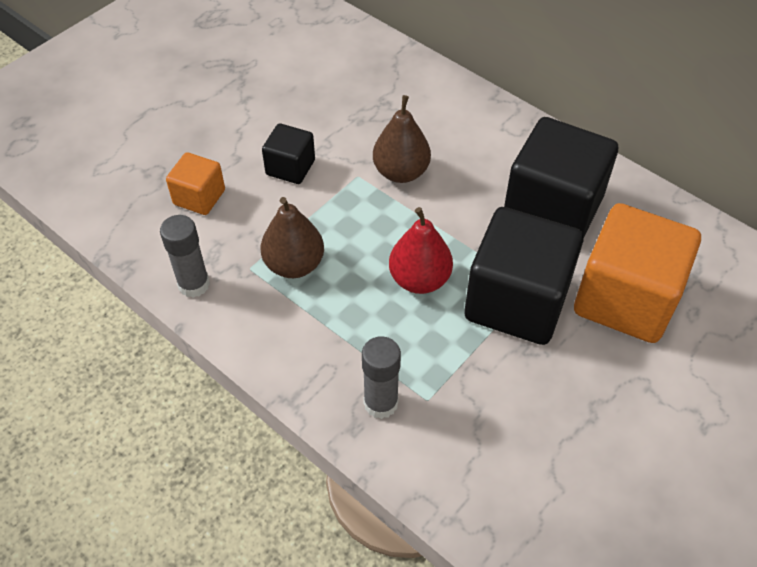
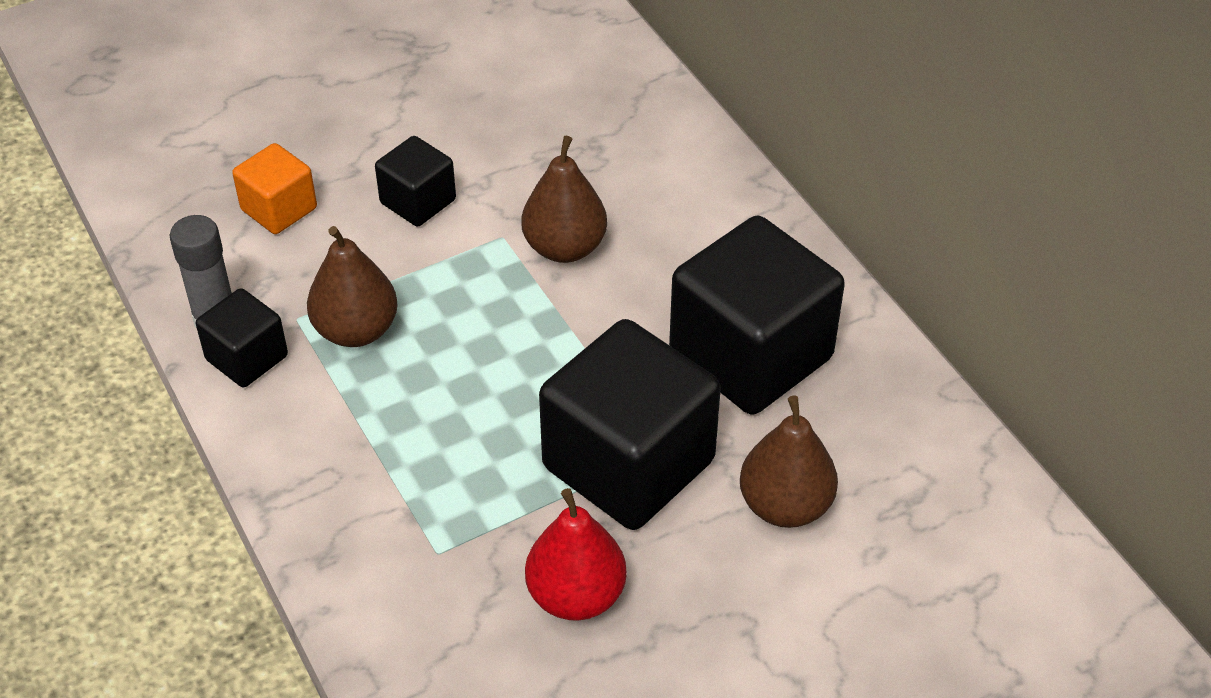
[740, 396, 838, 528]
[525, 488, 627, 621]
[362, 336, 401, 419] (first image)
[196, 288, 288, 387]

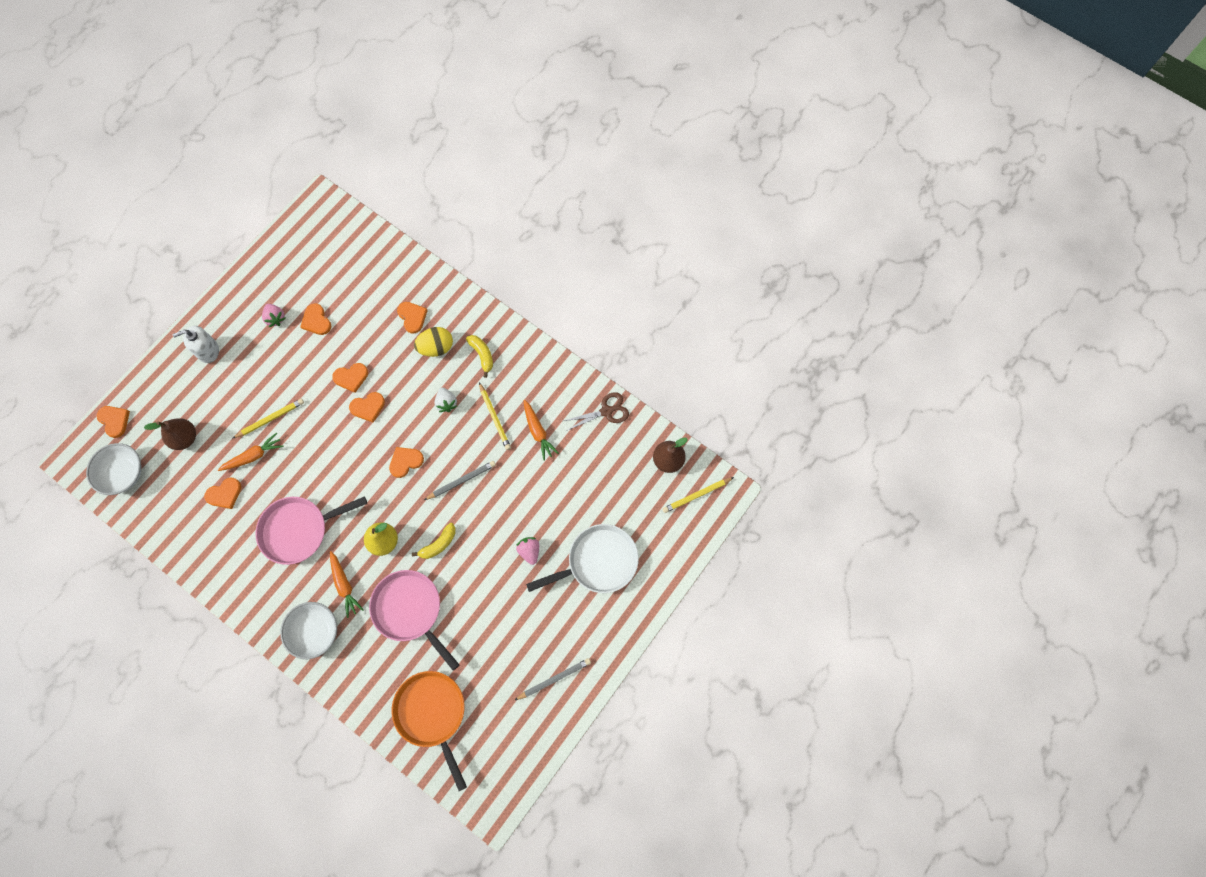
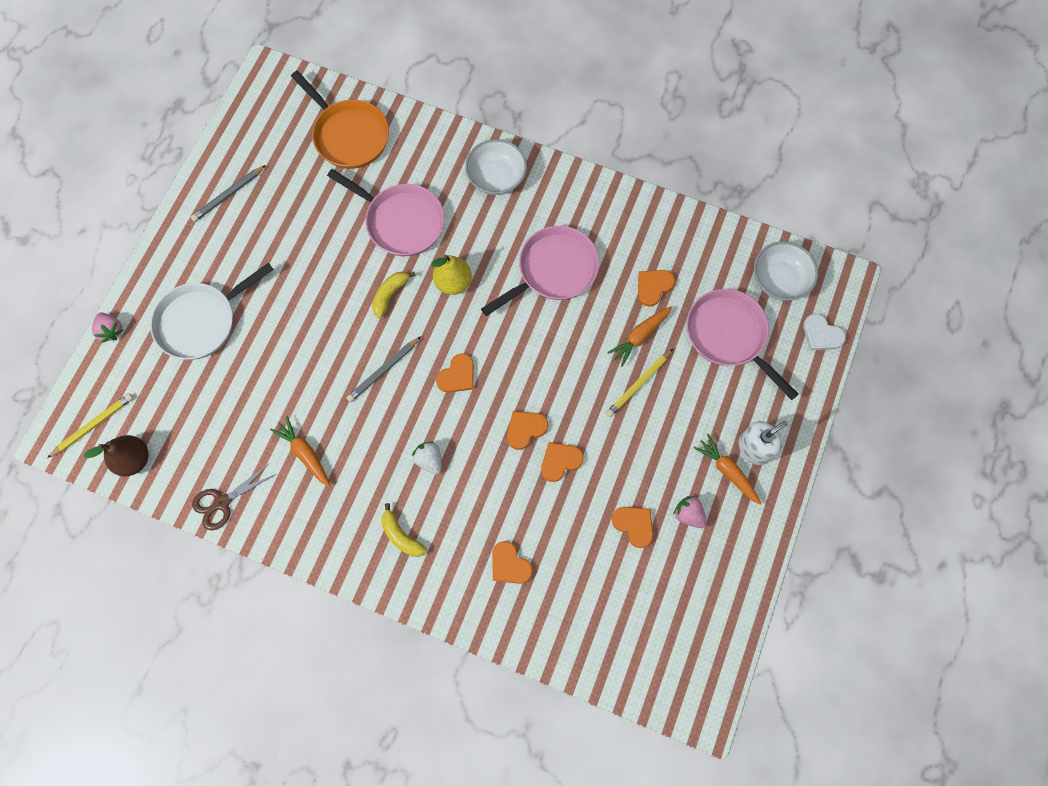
[414, 327, 453, 357] (first image)
[479, 382, 511, 450] (first image)
[803, 314, 846, 350]
[687, 289, 799, 400]
[92, 313, 123, 343]
[693, 434, 761, 505]

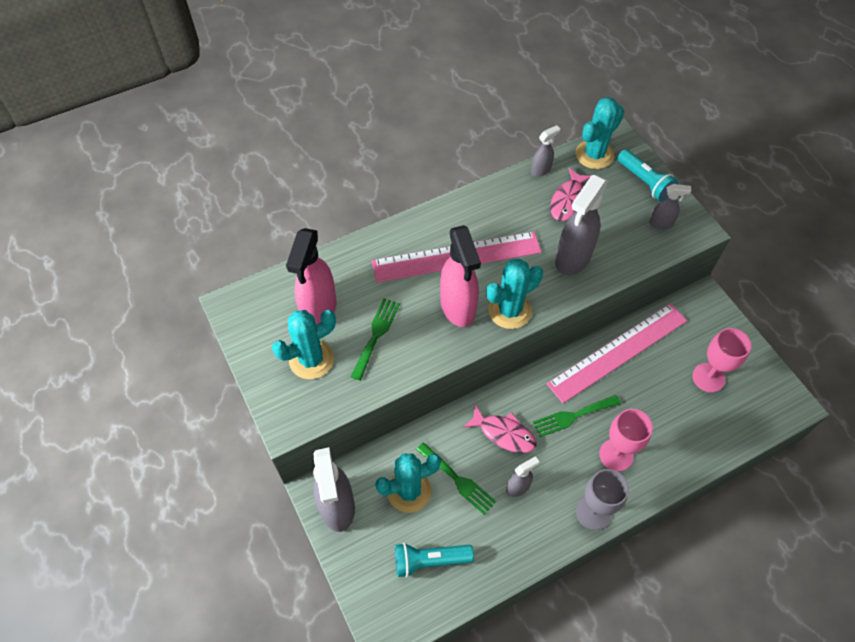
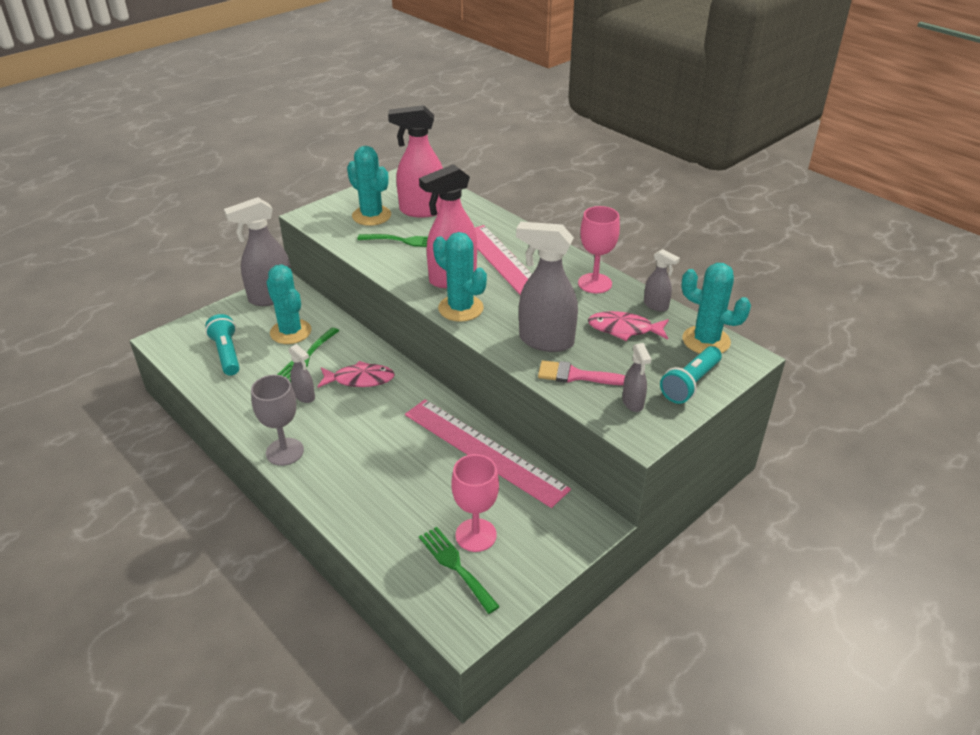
[419, 527, 500, 614]
[317, 361, 395, 388]
[578, 206, 620, 293]
[538, 360, 625, 385]

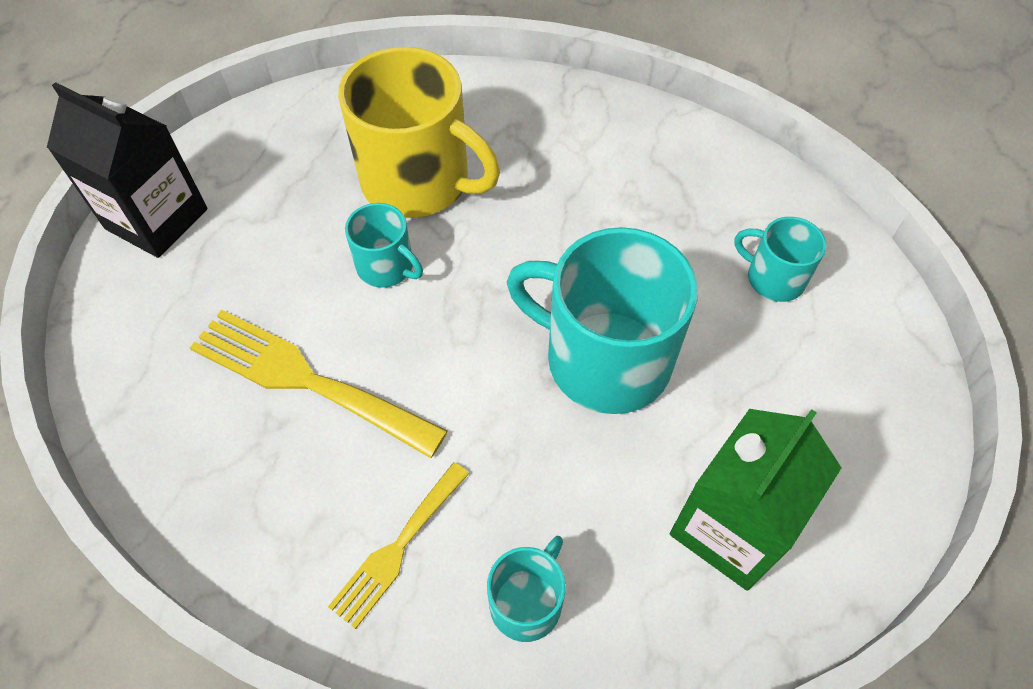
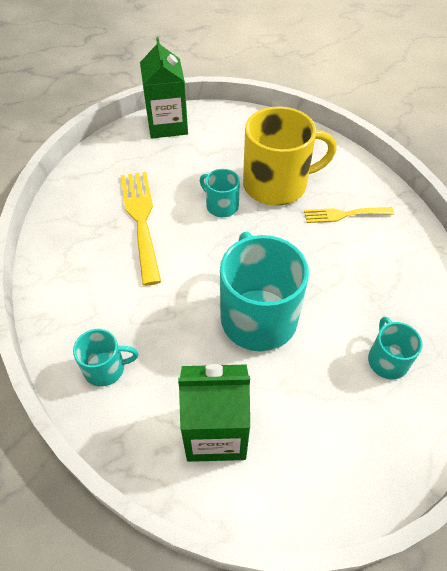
[243, 106, 337, 206]
[140, 37, 188, 139]
[200, 169, 240, 217]
[304, 207, 394, 223]

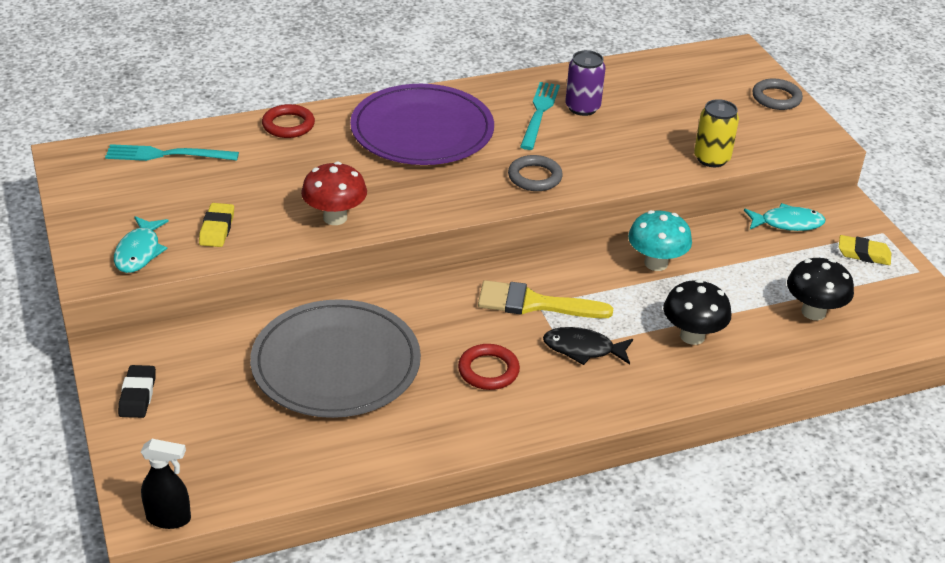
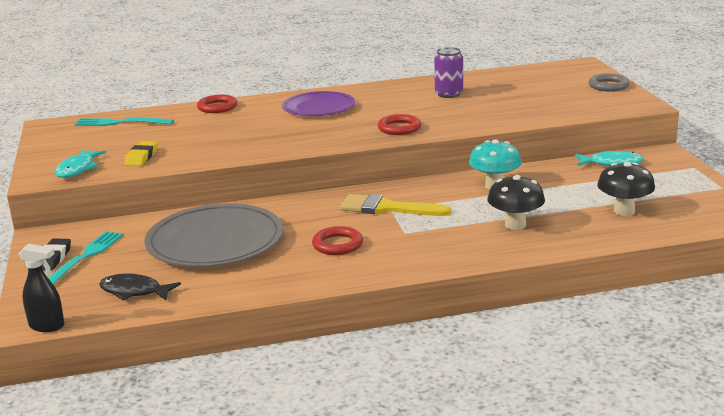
[48, 231, 123, 285]
[282, 91, 355, 116]
[694, 99, 739, 167] (first image)
[378, 114, 421, 135]
[301, 162, 367, 225] (first image)
[839, 235, 891, 265] (first image)
[99, 273, 181, 301]

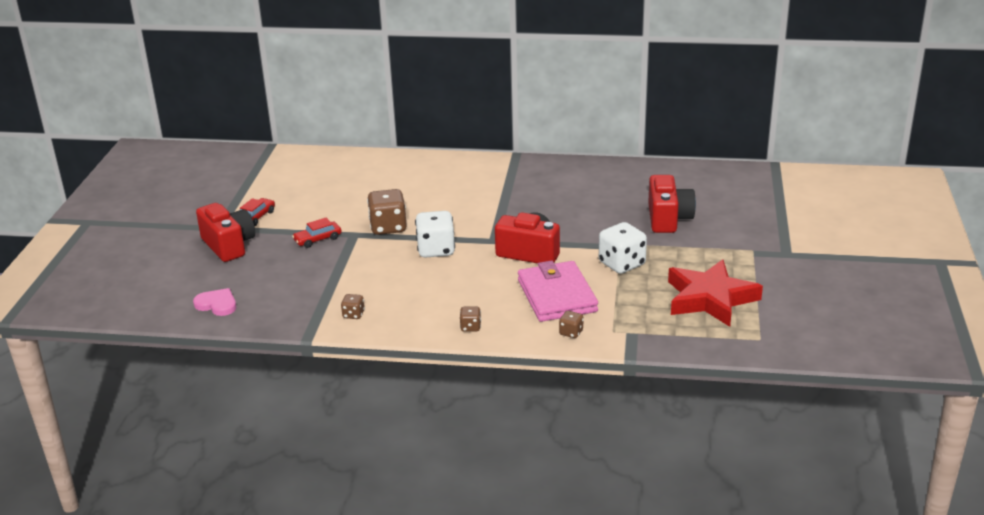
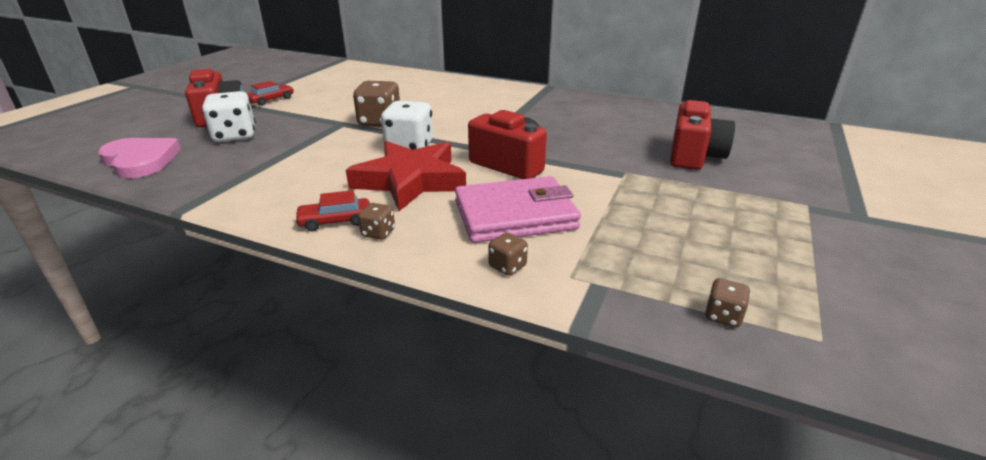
[294, 190, 370, 231]
[202, 91, 256, 142]
[346, 141, 466, 211]
[455, 176, 581, 243]
[98, 138, 181, 178]
[705, 278, 750, 327]

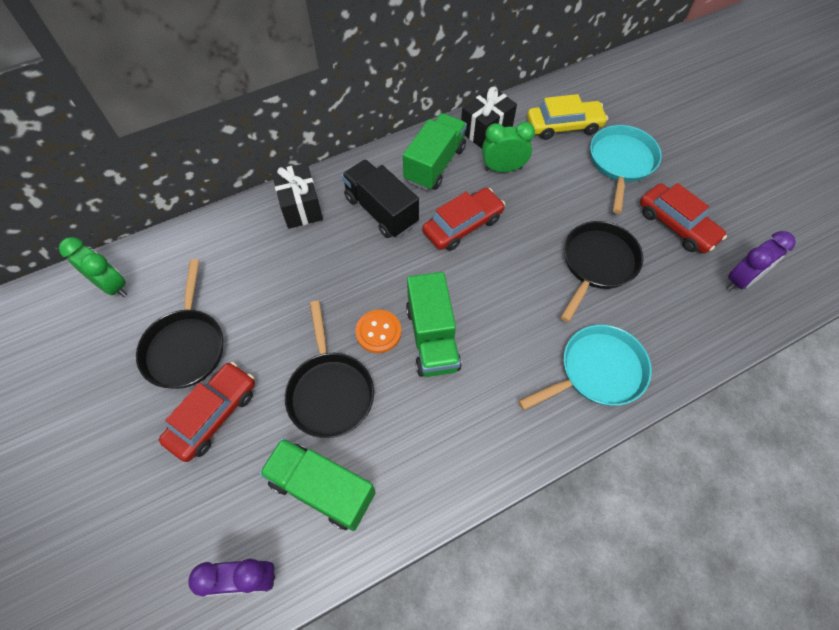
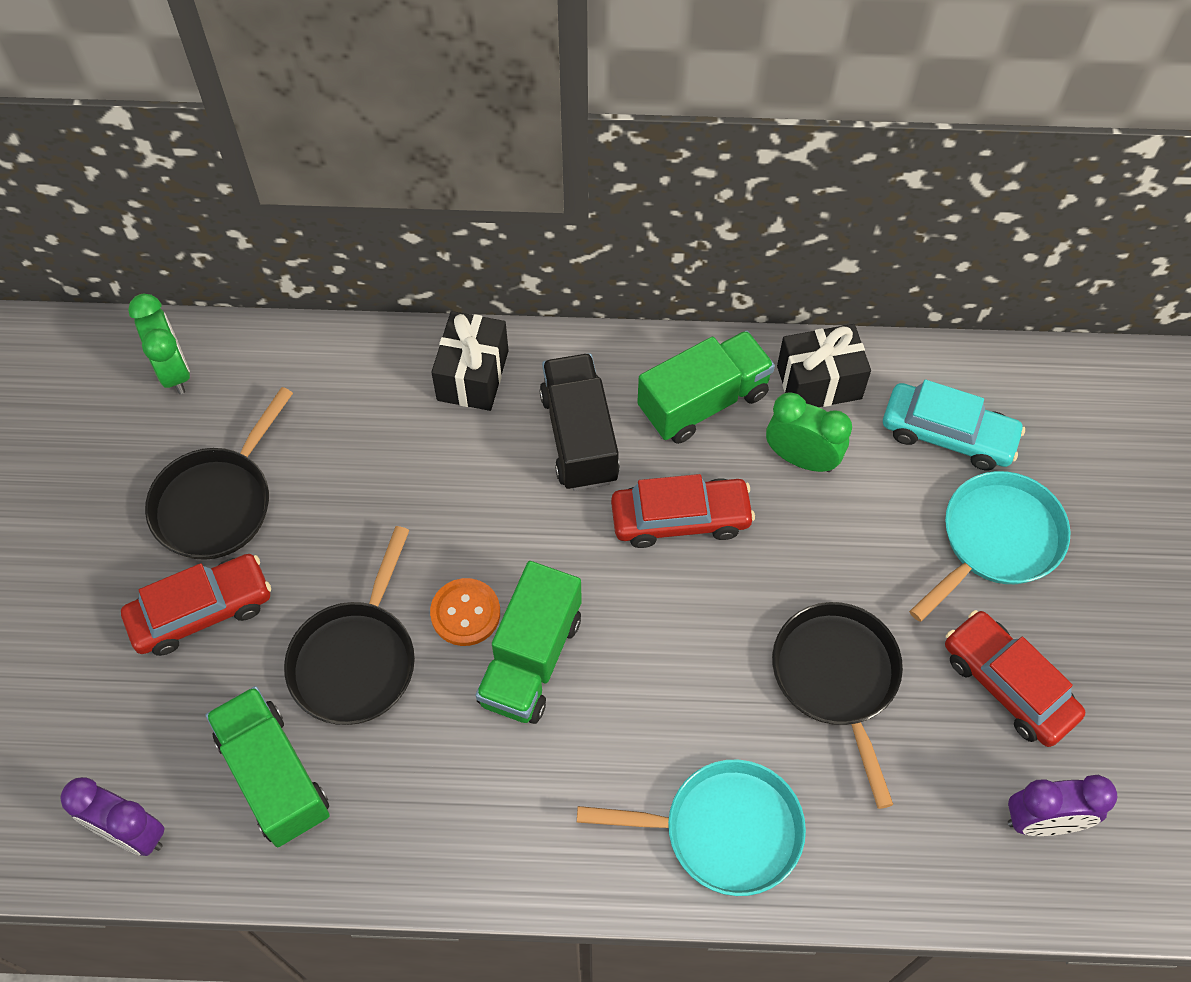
[883, 380, 1025, 470]
[945, 610, 1085, 747]
[772, 602, 903, 809]

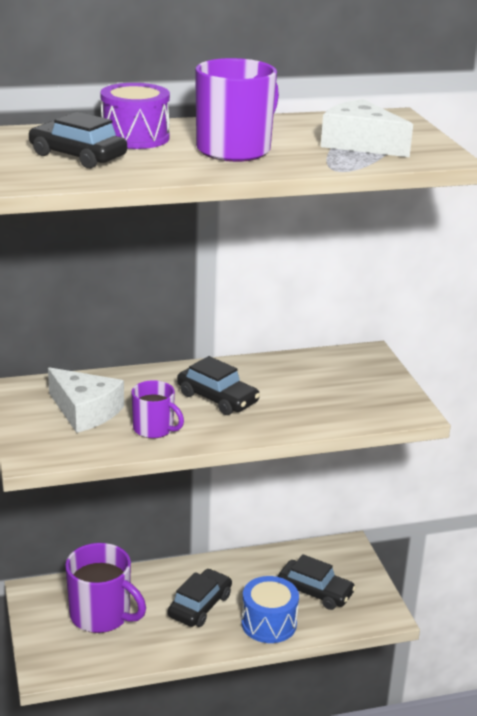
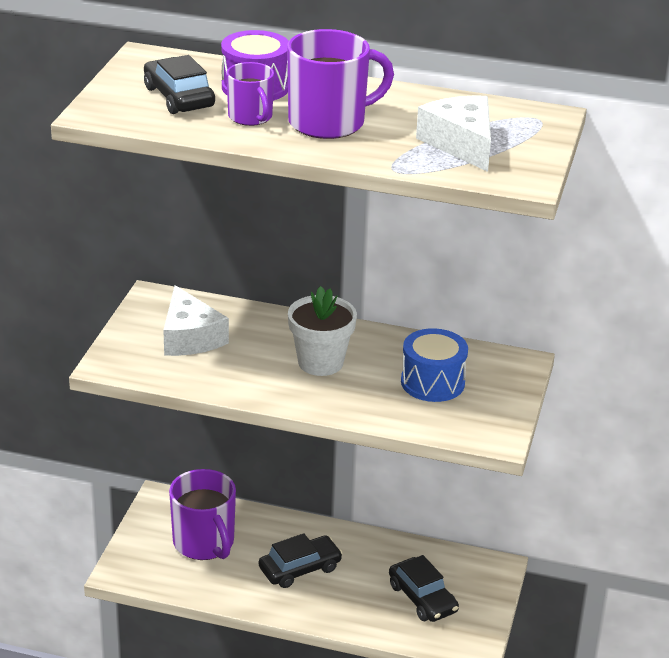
[288, 286, 357, 376]
[226, 62, 274, 126]
[401, 328, 468, 402]

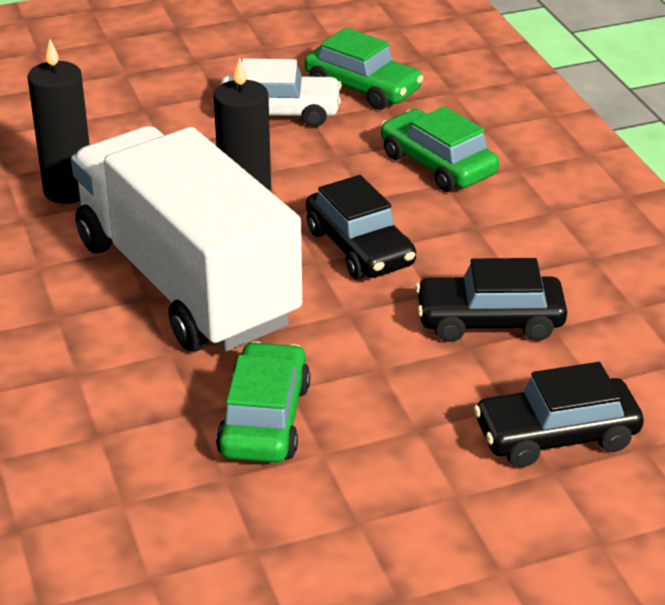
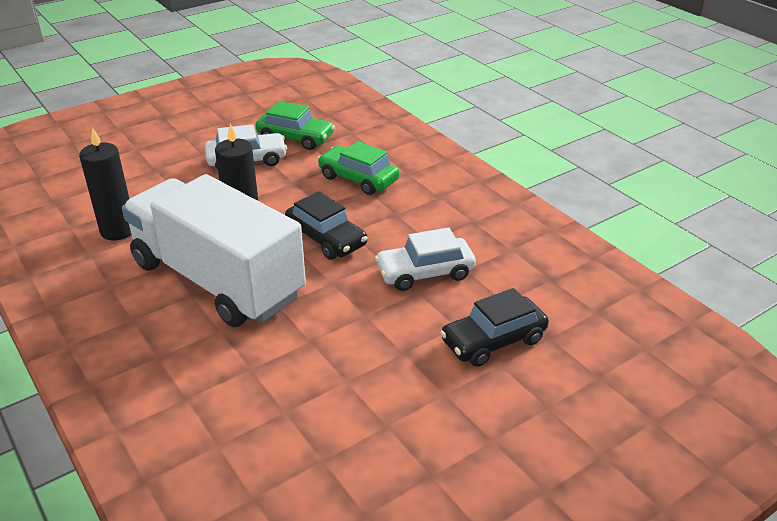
[375, 228, 476, 291]
[216, 341, 310, 463] (first image)

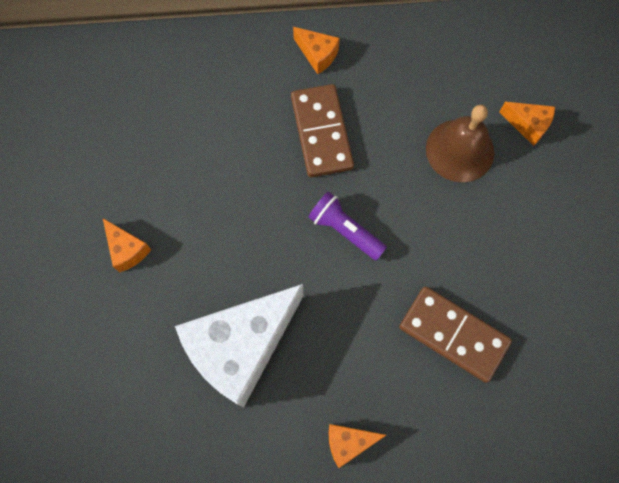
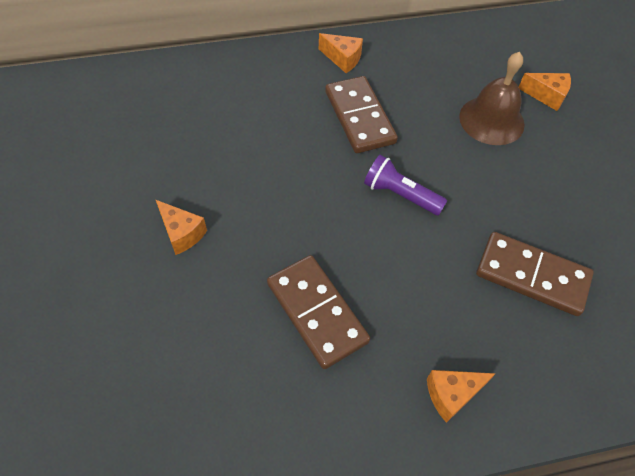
[267, 255, 370, 369]

